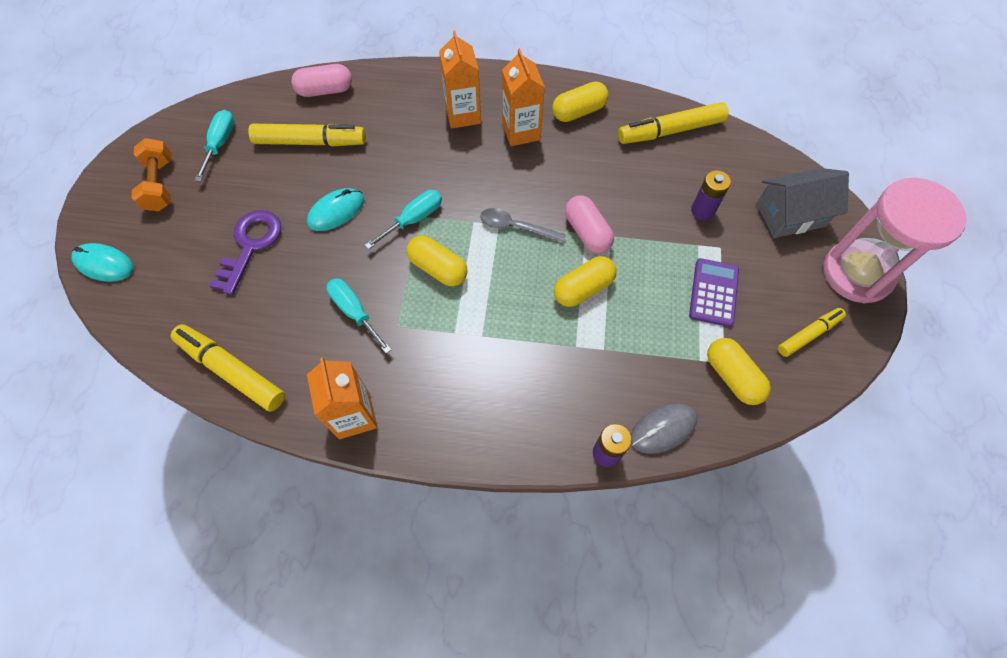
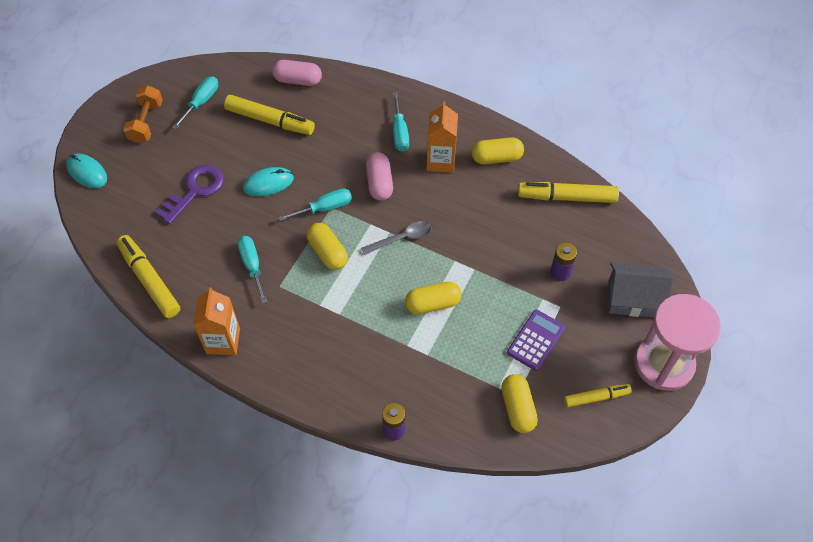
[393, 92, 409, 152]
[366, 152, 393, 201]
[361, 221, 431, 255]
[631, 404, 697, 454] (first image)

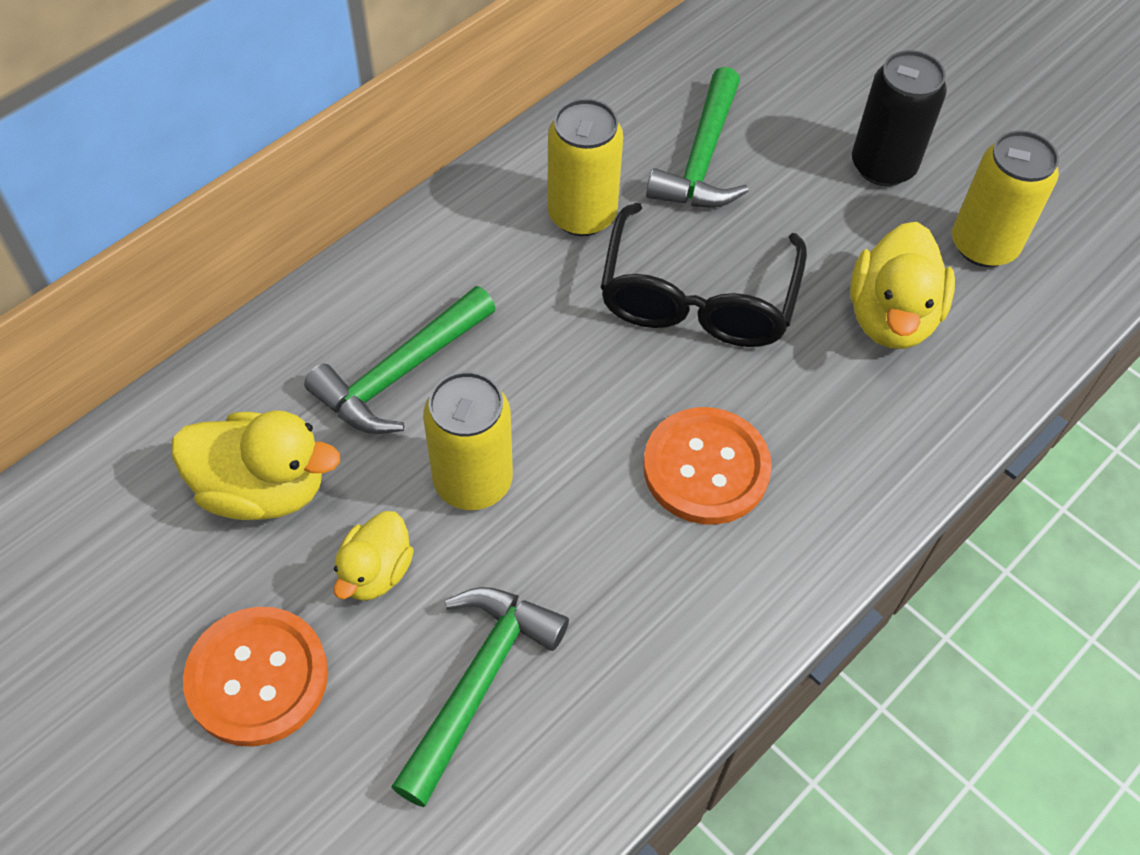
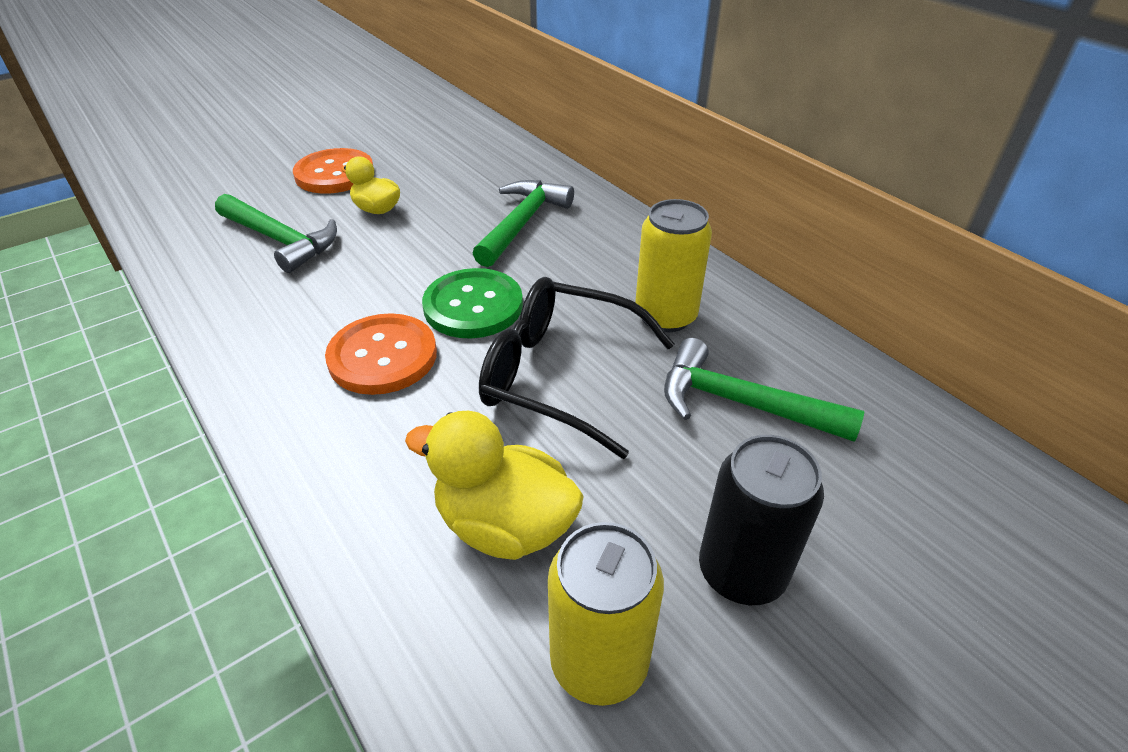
[472, 180, 574, 267]
[423, 371, 513, 510] (first image)
[171, 410, 340, 520] (first image)
[422, 268, 523, 338]

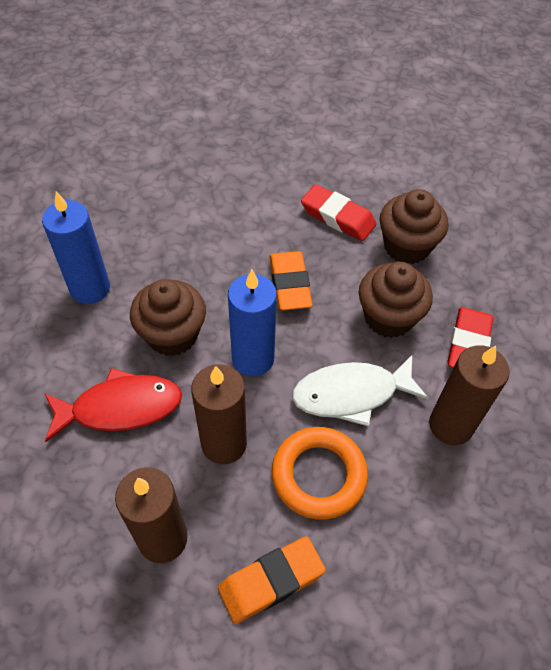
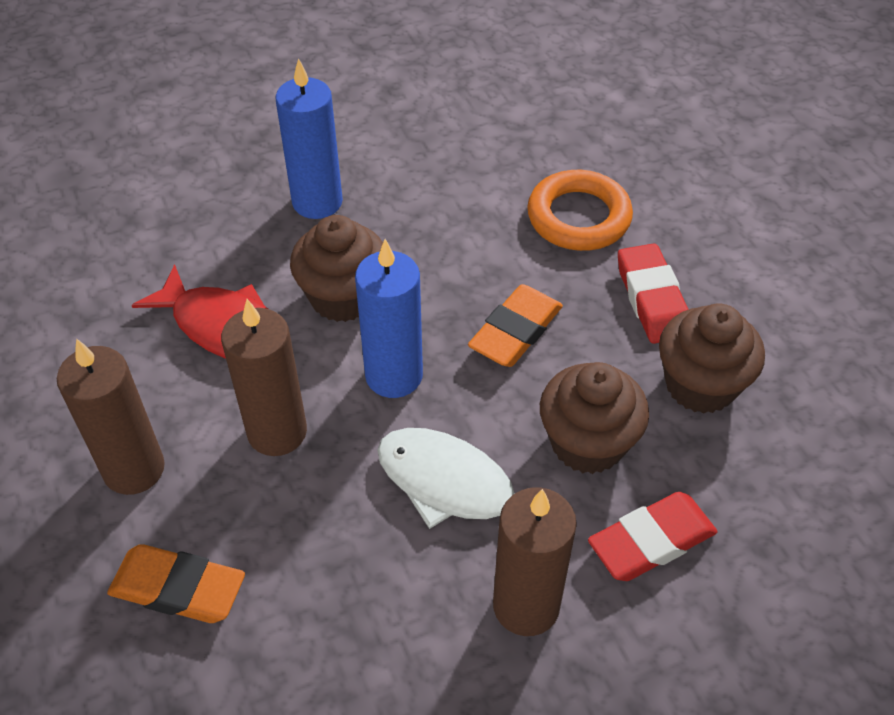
[527, 170, 633, 251]

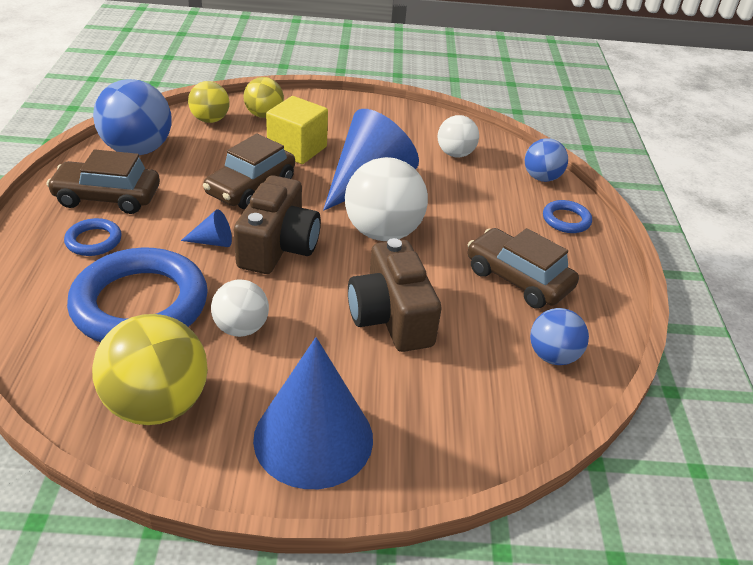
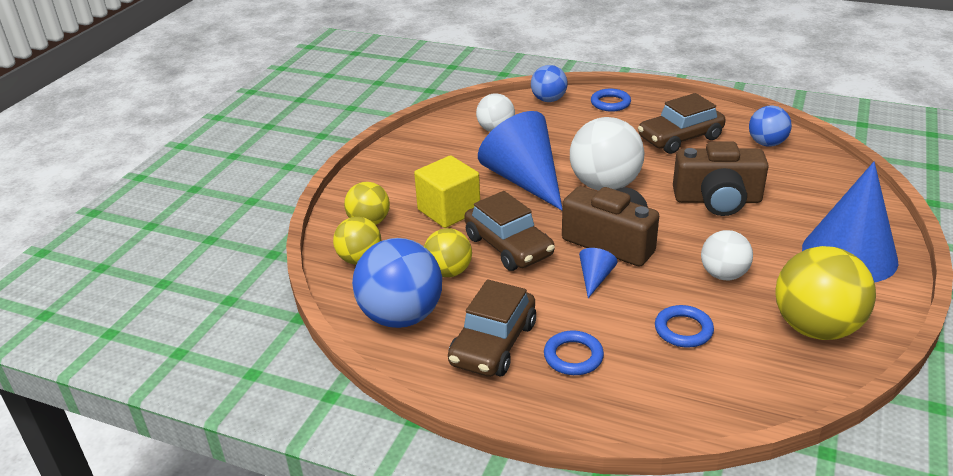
[655, 305, 714, 348]
[424, 228, 472, 277]

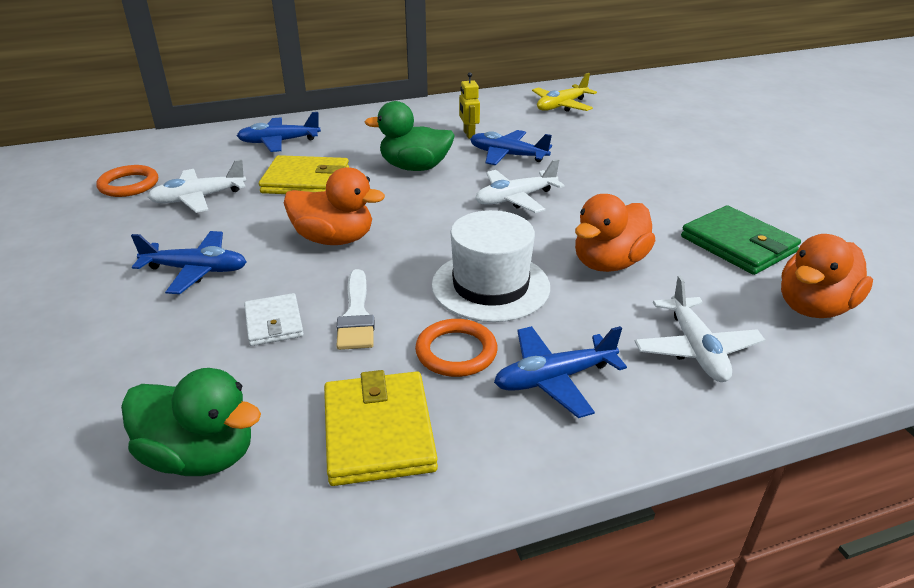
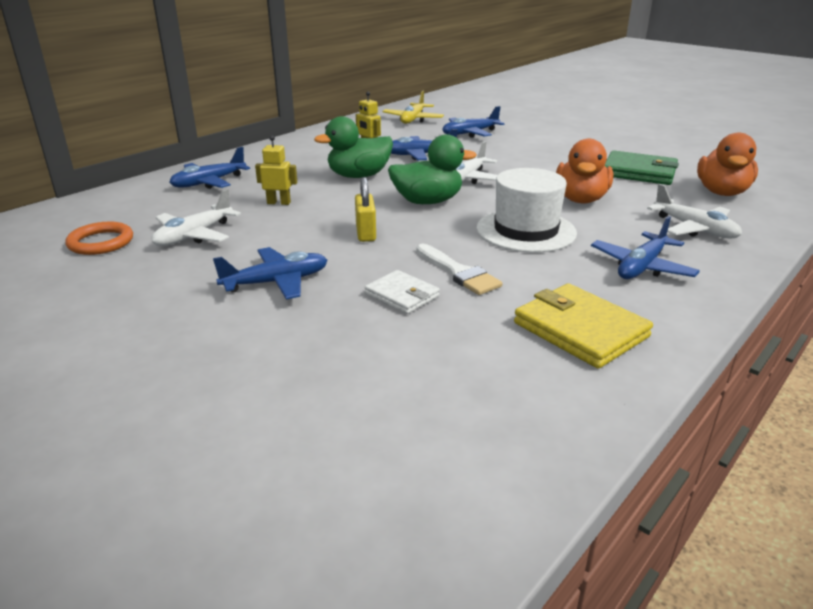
[255, 135, 297, 205]
[355, 177, 376, 242]
[415, 319, 498, 377] (first image)
[388, 134, 477, 204]
[442, 106, 504, 138]

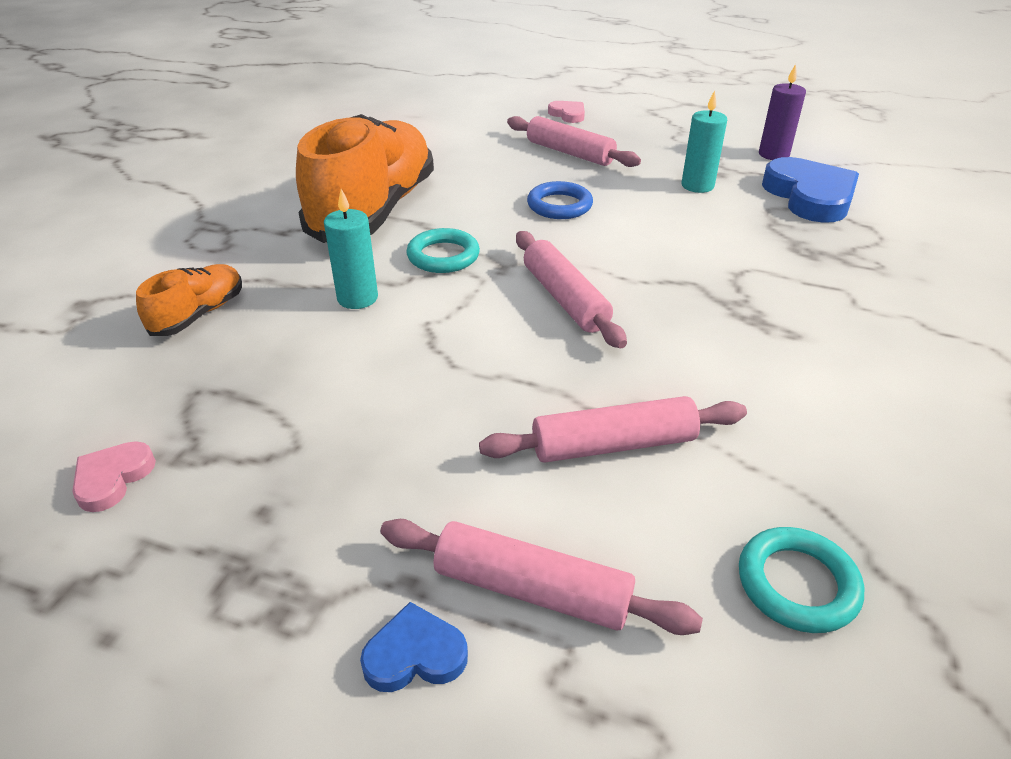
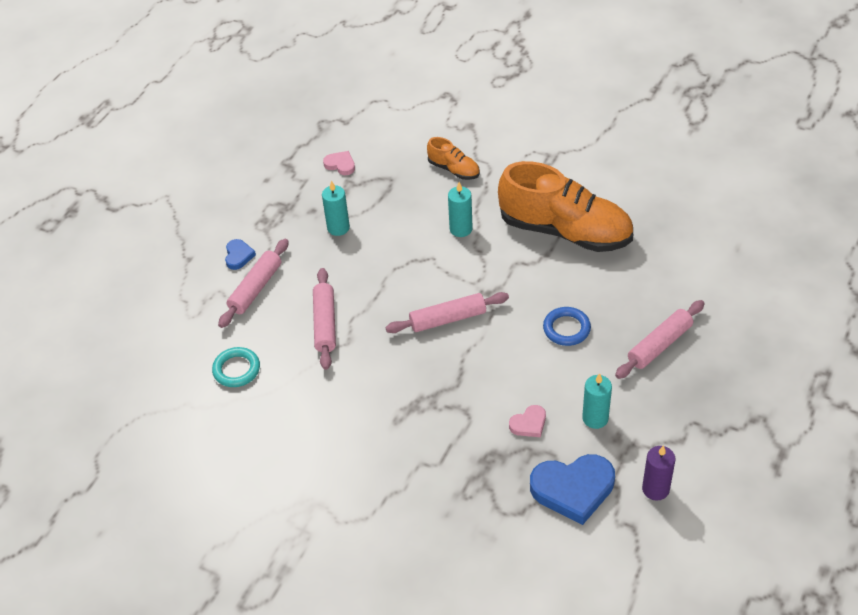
[509, 405, 546, 437]
[406, 228, 480, 273] (first image)
[322, 181, 350, 236]

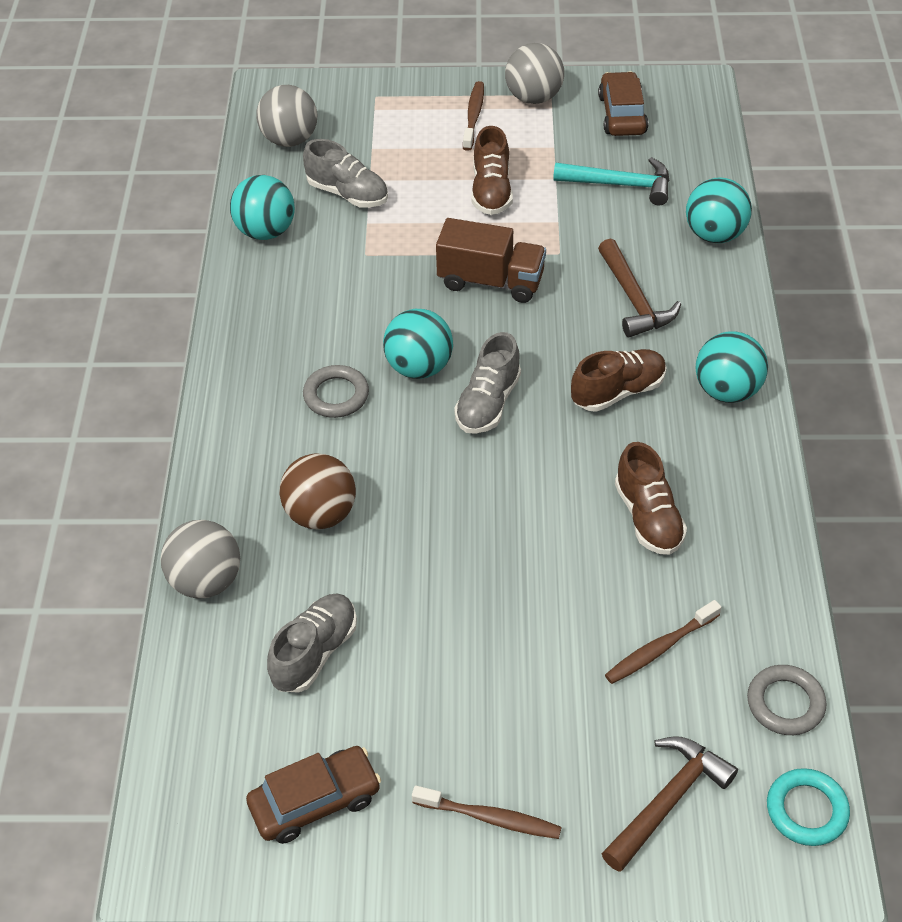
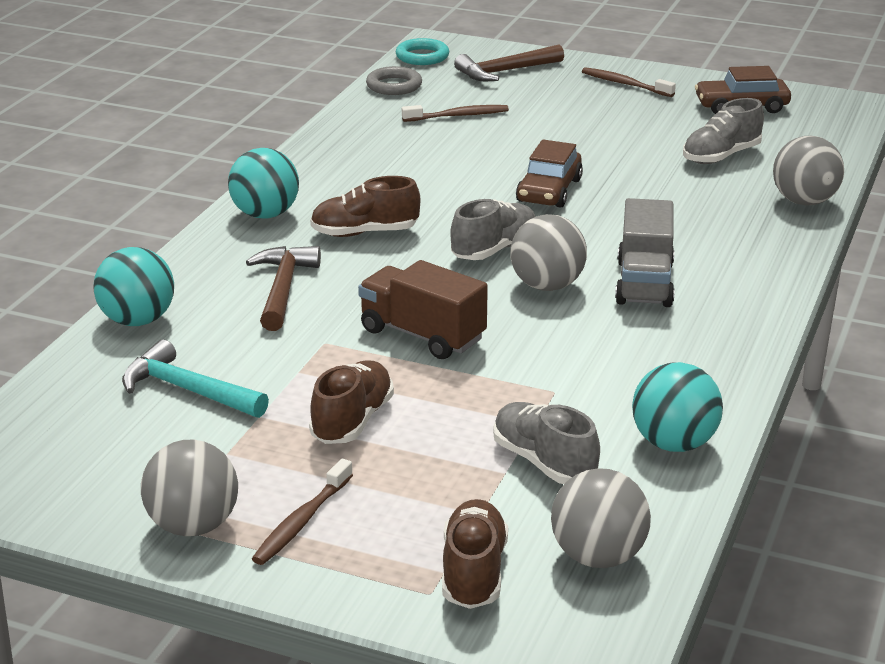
[516, 140, 583, 208]
[510, 214, 587, 291]
[615, 198, 675, 307]
[442, 499, 508, 609]
[279, 453, 356, 529] (first image)

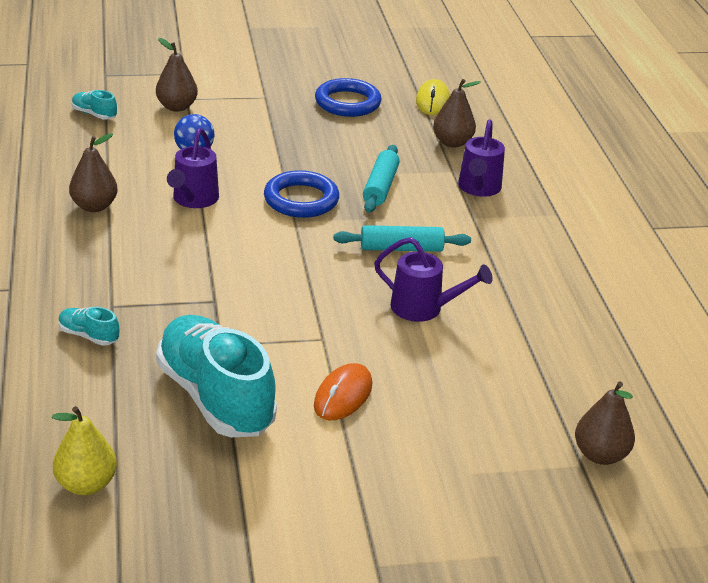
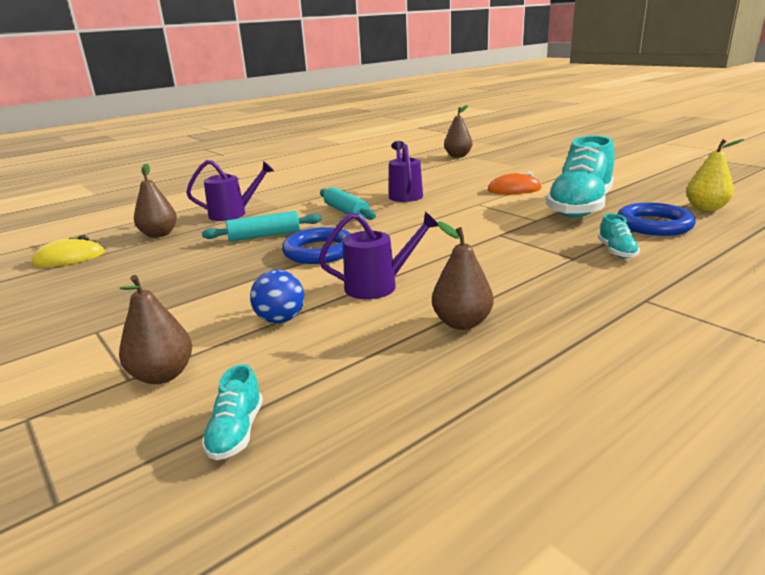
[618, 203, 696, 236]

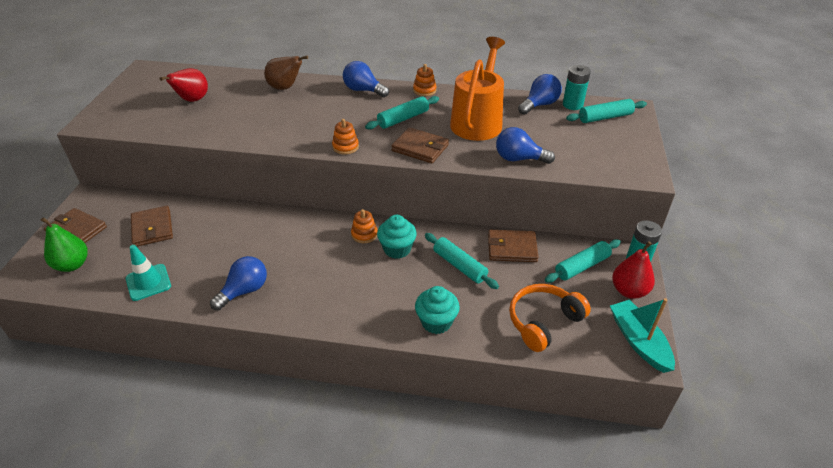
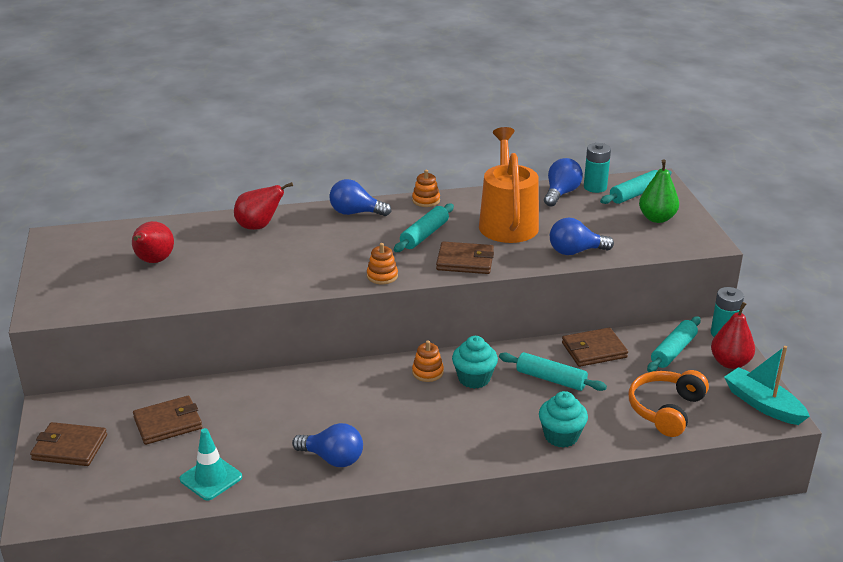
[234, 182, 293, 230]
[133, 396, 202, 445]
[639, 160, 679, 223]
[292, 423, 363, 467]

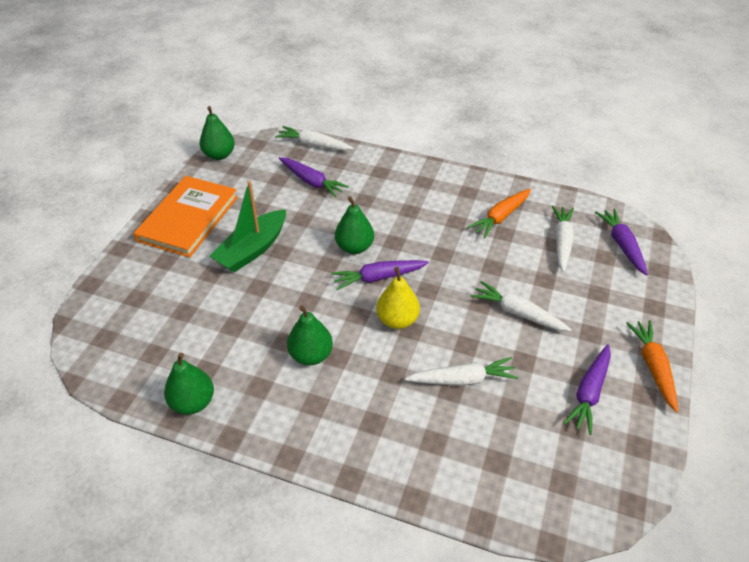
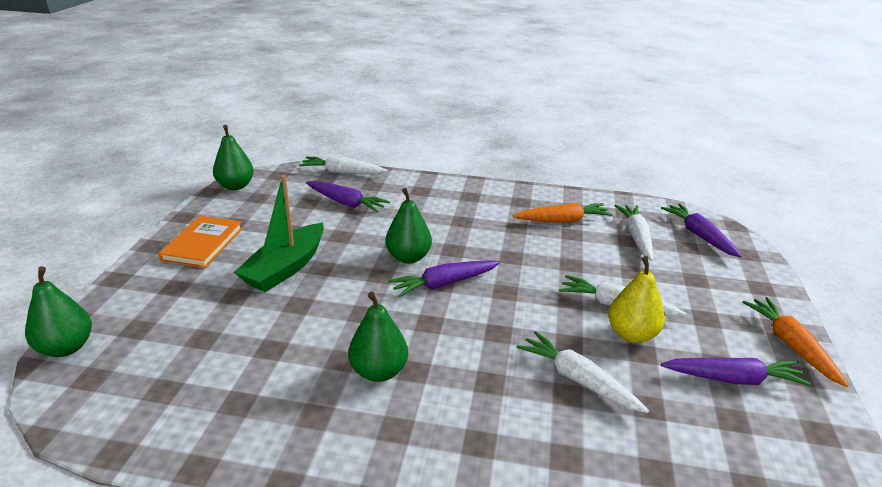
[158, 216, 243, 268]
[513, 203, 613, 223]
[608, 256, 665, 343]
[661, 358, 812, 386]
[25, 266, 92, 357]
[517, 331, 649, 413]

